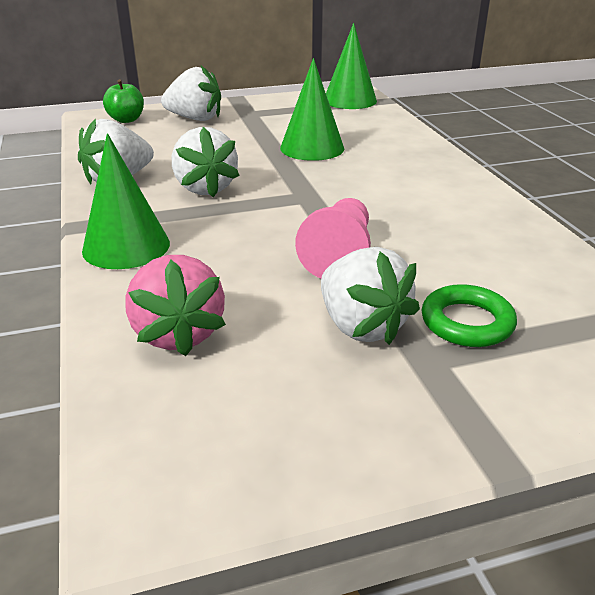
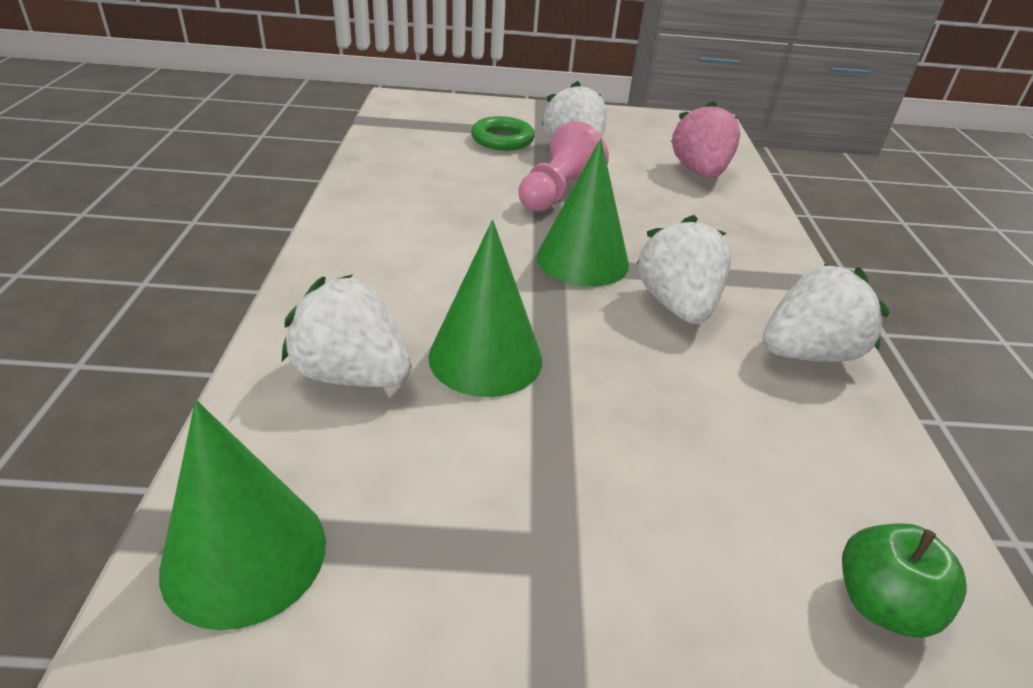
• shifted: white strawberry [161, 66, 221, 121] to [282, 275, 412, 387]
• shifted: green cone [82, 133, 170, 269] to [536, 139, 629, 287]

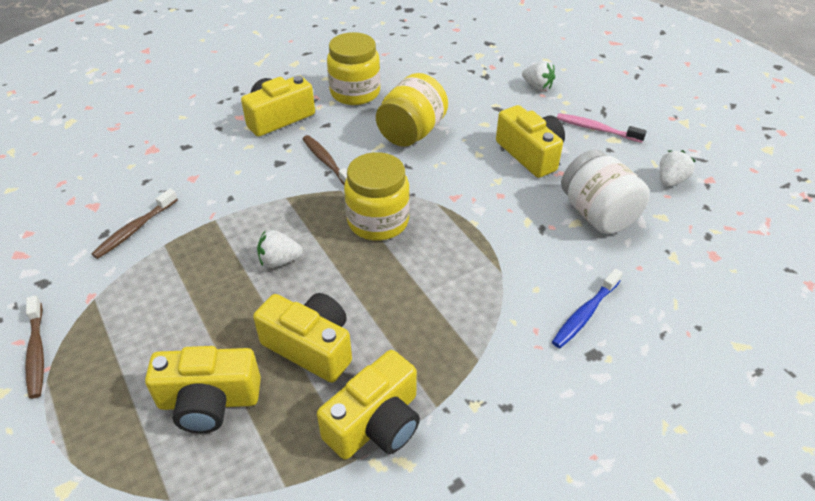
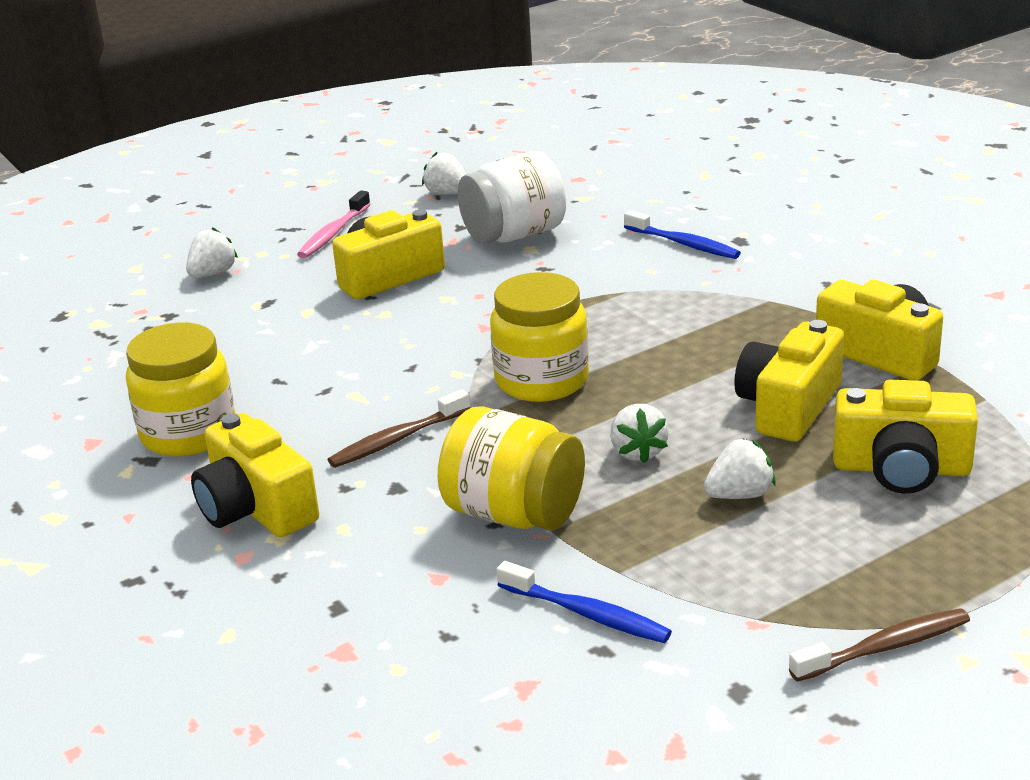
• shifted: yellow jar [376, 73, 448, 147] to [438, 406, 585, 530]
• repainted: brown toothbrush [91, 189, 178, 259] to blue toothbrush [496, 561, 672, 643]
• rotated: yellow camera [145, 346, 261, 433] = [833, 380, 978, 494] 105 degrees clockwise
• new: white strawberry [704, 438, 776, 499]

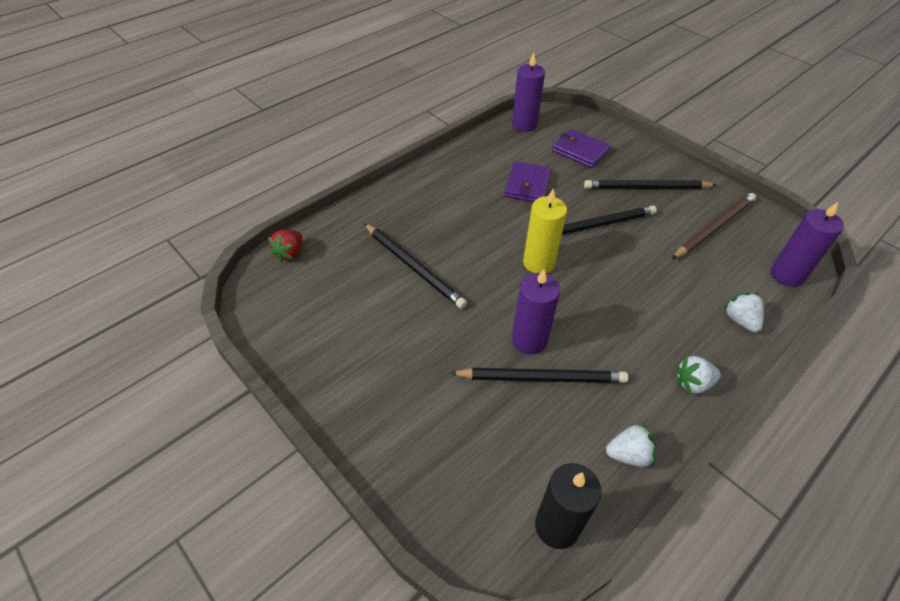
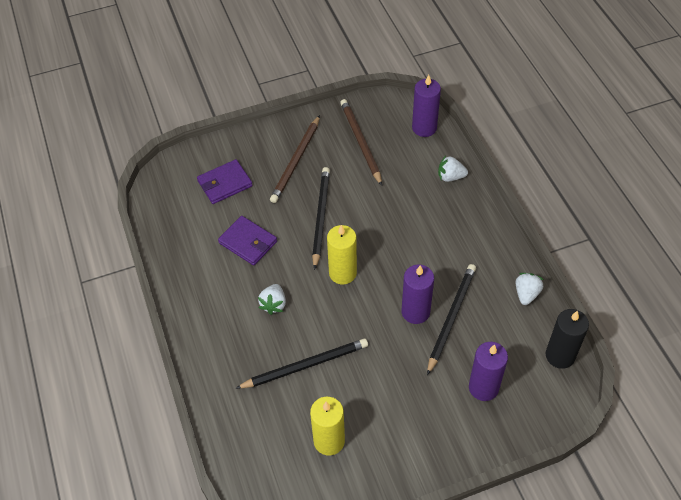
• shifted: purple candle [512, 53, 545, 132] to [469, 342, 508, 401]
• repainted: black pencil [584, 180, 717, 189] to brown pencil [270, 115, 320, 203]
• gone: red strawberry [268, 230, 302, 262]
• shifted: white strawberry [676, 355, 721, 395] to [258, 284, 286, 315]
• new: yellow candle [310, 397, 345, 456]

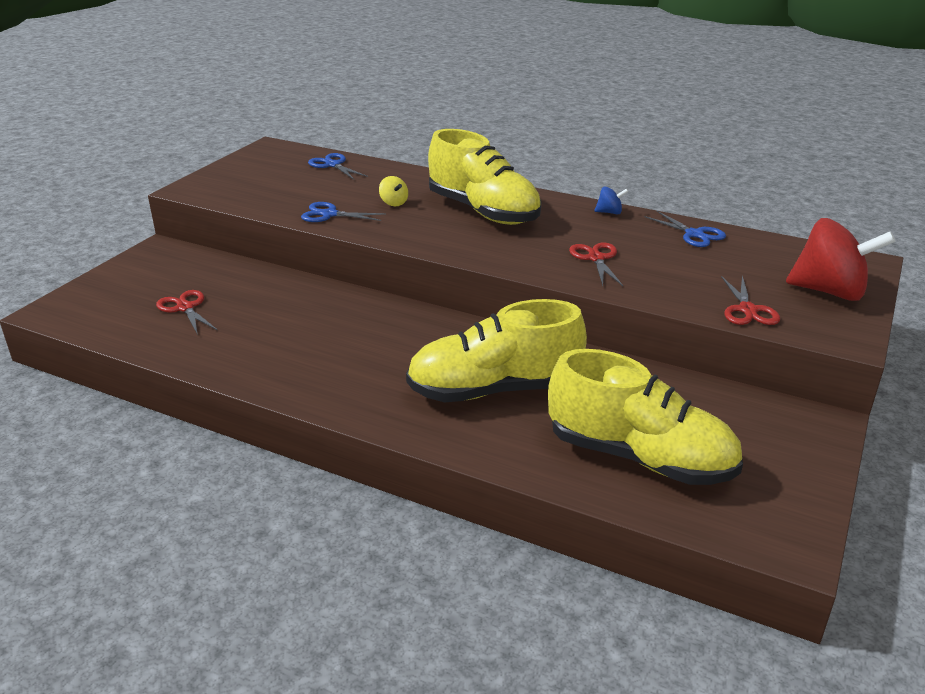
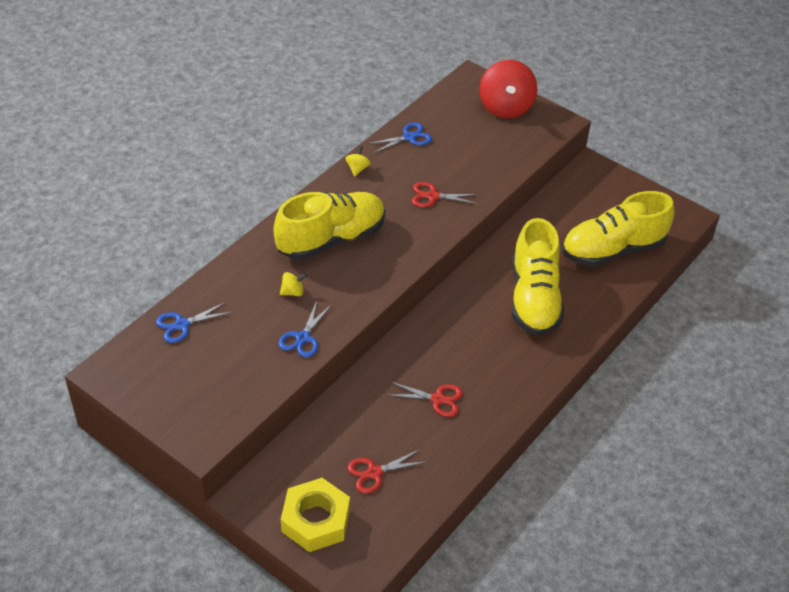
• repainted: blue spinning top [594, 186, 629, 214] to yellow spinning top [345, 146, 371, 176]
• rotated: red spinning top [786, 218, 895, 301] = [480, 60, 537, 118] 150 degrees clockwise
• shifted: red scissors [721, 276, 780, 325] to [387, 382, 463, 417]
• rotated: yellow shoe [548, 349, 743, 485] = [562, 191, 675, 267] 150 degrees counterclockwise
• new: yellow nut [281, 478, 350, 552]

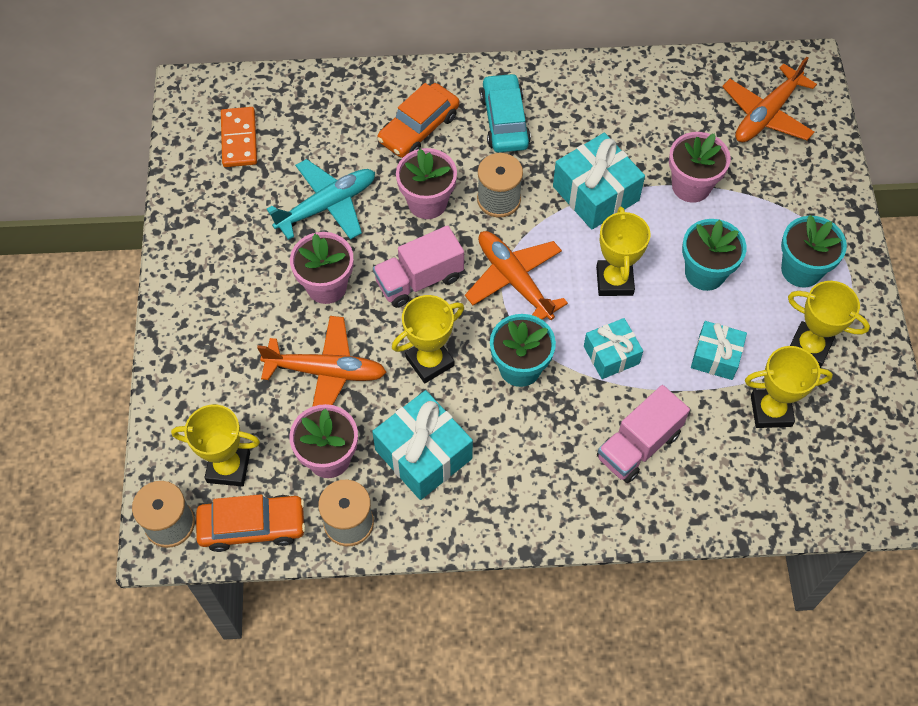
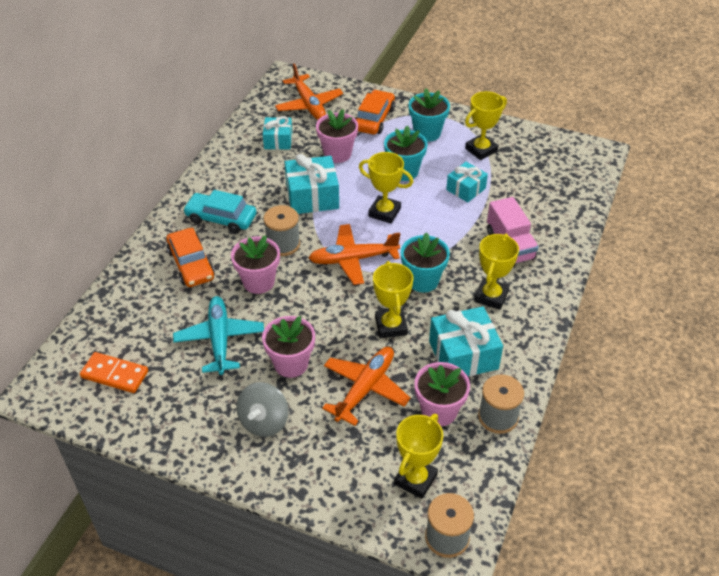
• gone: pink truck [373, 225, 464, 308]
• shifted: turquoise gift [584, 318, 643, 379] to [263, 116, 292, 150]
• shifted: yellow trophy [745, 346, 833, 428] to [474, 234, 519, 310]
• shifted: orange car [196, 494, 306, 552] to [355, 90, 395, 135]
• new: grey spinning top [236, 382, 288, 437]

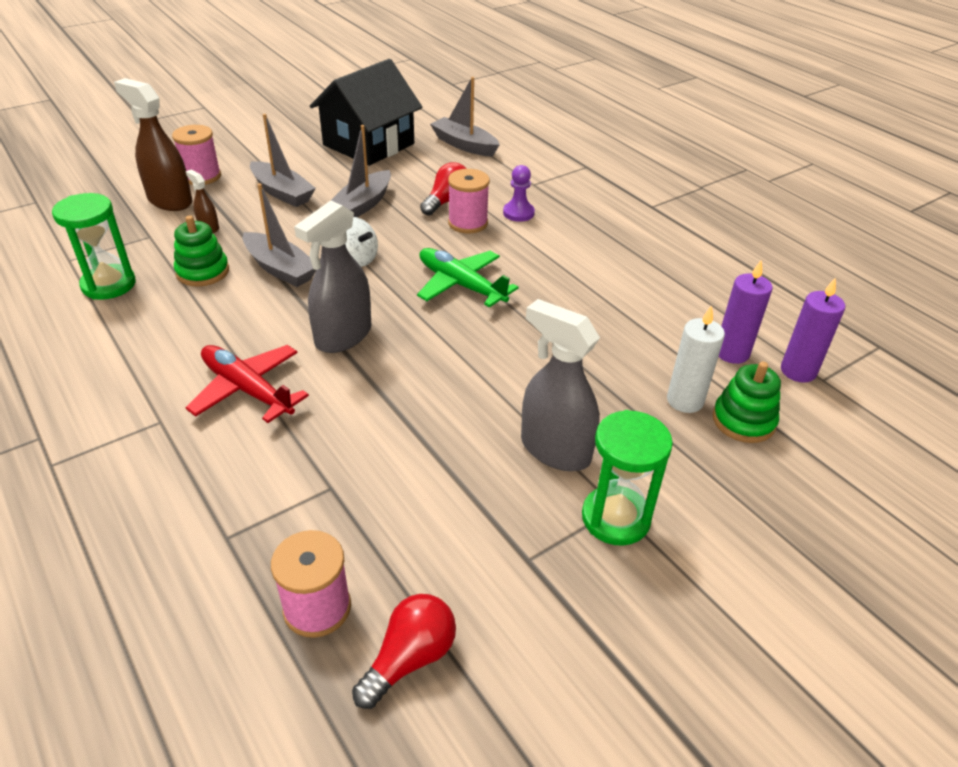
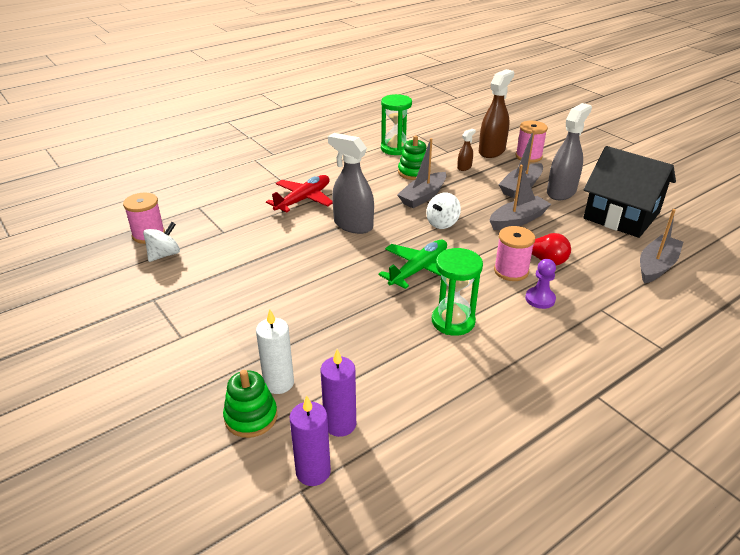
• rotated: grey boat [331, 125, 391, 217] = [489, 165, 551, 230] 120 degrees clockwise
• shifted: grey spray bottle [521, 299, 600, 471] to [547, 103, 592, 200]
• shifted: green hourglass [582, 410, 673, 546] to [432, 248, 483, 336]
• gone: red light bulb [352, 594, 456, 709]
• new: white spinning top [143, 222, 180, 262]

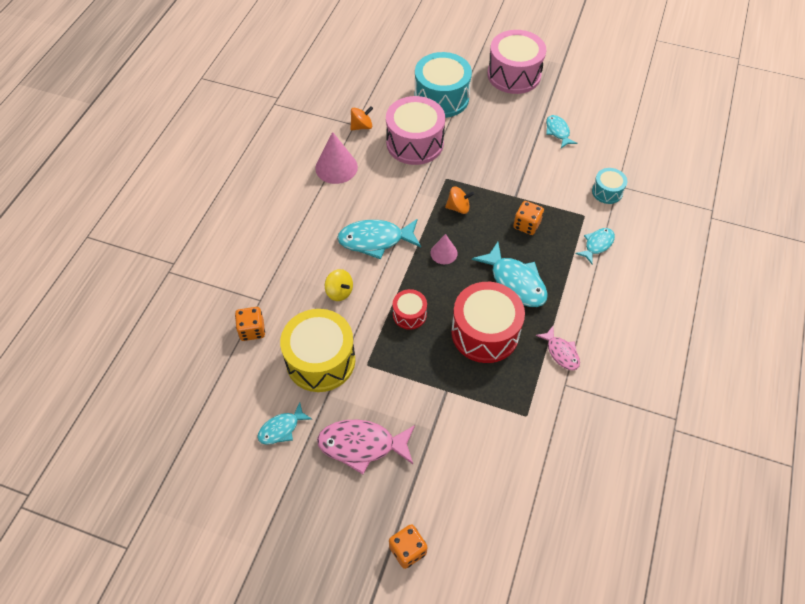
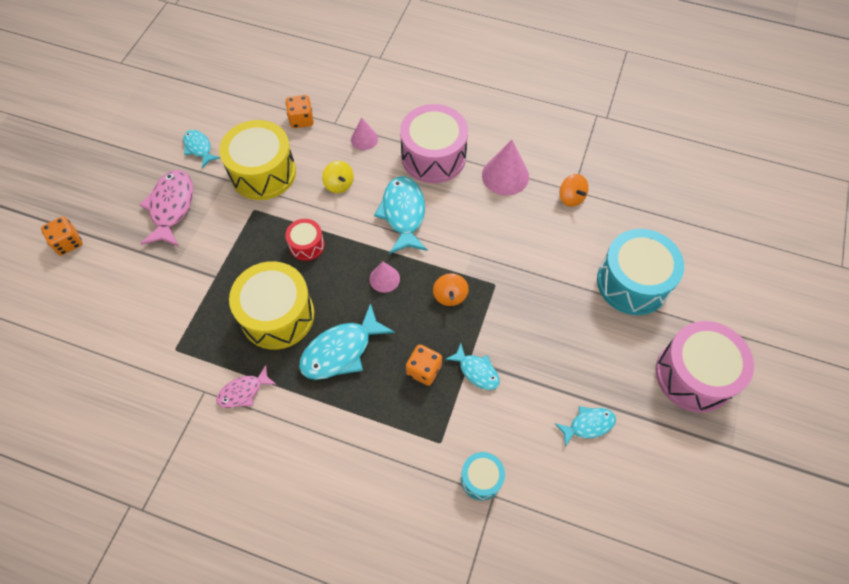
• shifted: pink drum [386, 96, 445, 165] to [400, 104, 468, 183]
• shifted: turquoise fish [575, 228, 615, 264] to [445, 343, 500, 390]
• rotated: yellow spinning top [325, 269, 353, 301] = [322, 161, 354, 193] 75 degrees counterclockwise
• repainted: red drum [451, 282, 525, 363] to yellow drum [229, 261, 314, 350]
• new: pink cone [351, 118, 378, 150]

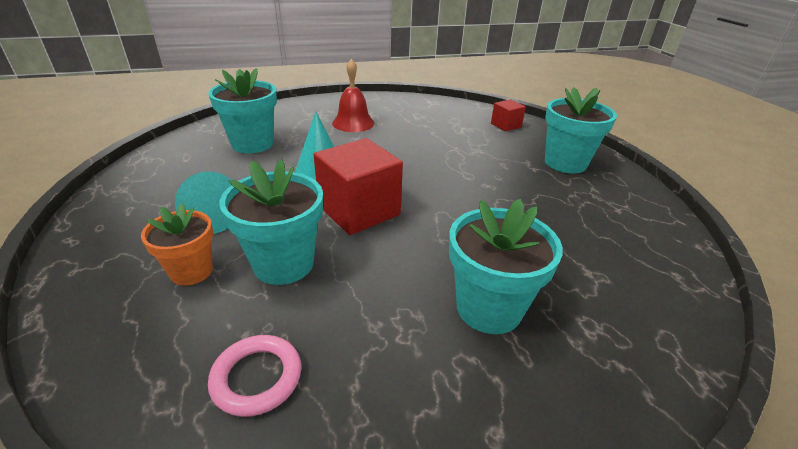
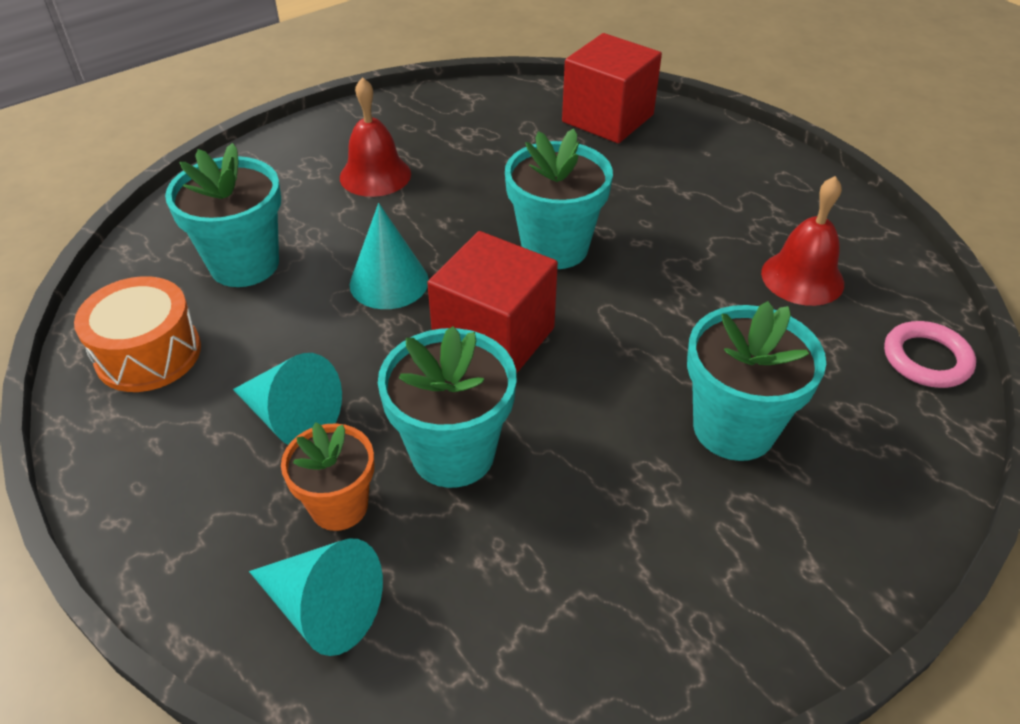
• shifted: turquoise flower pot [545, 87, 617, 173] to [505, 128, 613, 269]
• scaled: red cube [491, 99, 526, 131] = [562, 33, 662, 143] x1.93
• shifted: pink ring [208, 335, 301, 417] to [884, 321, 976, 388]
• new: red bell [761, 176, 844, 306]
• new: orange drum [74, 276, 201, 392]
• new: turquoise cone [249, 539, 383, 656]

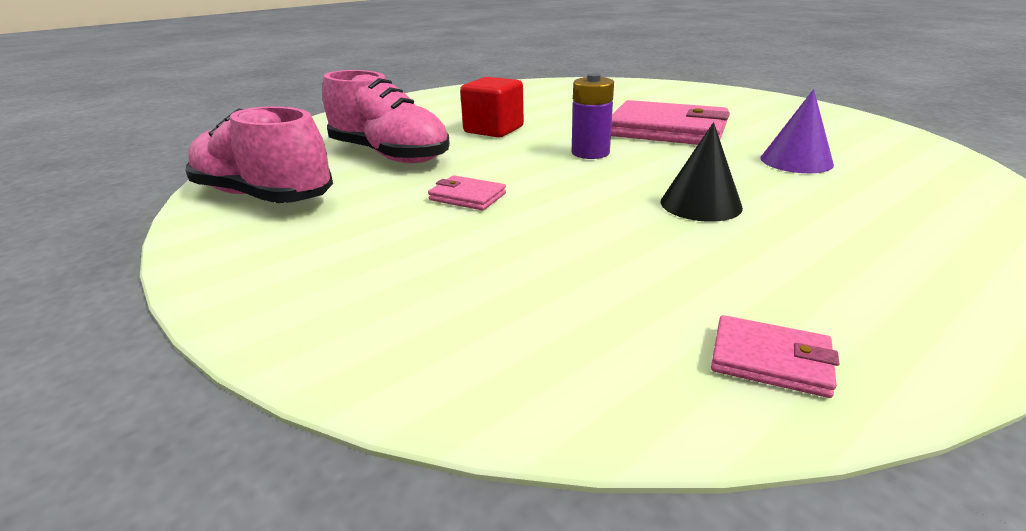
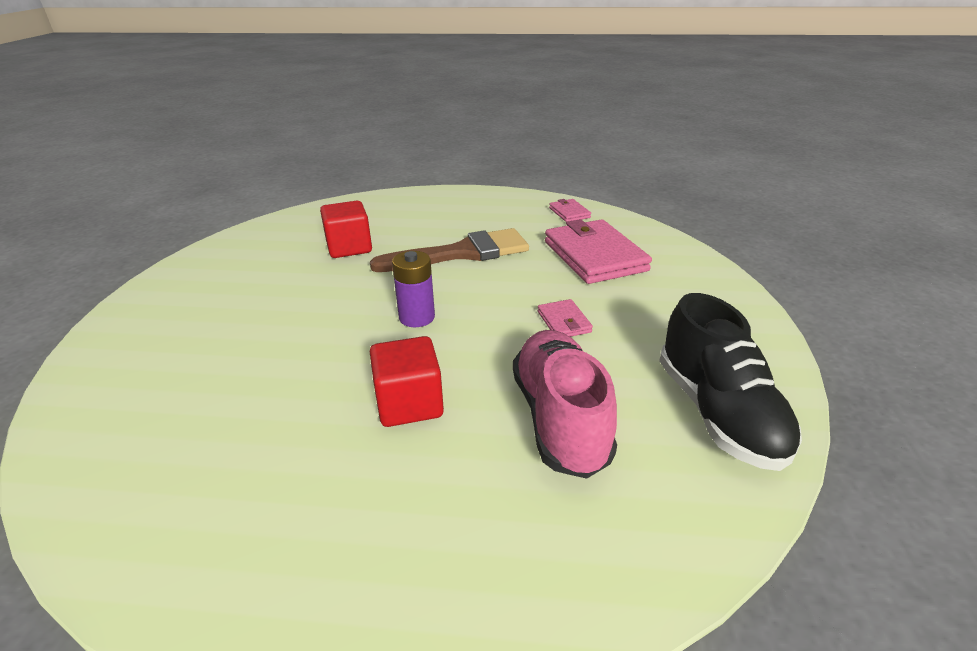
• swapped: purple cone [760, 89, 834, 173] to red cube [320, 201, 372, 258]
• shifted: pink wallet [611, 100, 730, 145] to [545, 219, 652, 284]
• repainted: pink shoe [186, 106, 333, 203] to black shoe [659, 293, 802, 471]
• swapped: black cone [661, 122, 743, 222] to brown brush [370, 228, 529, 272]

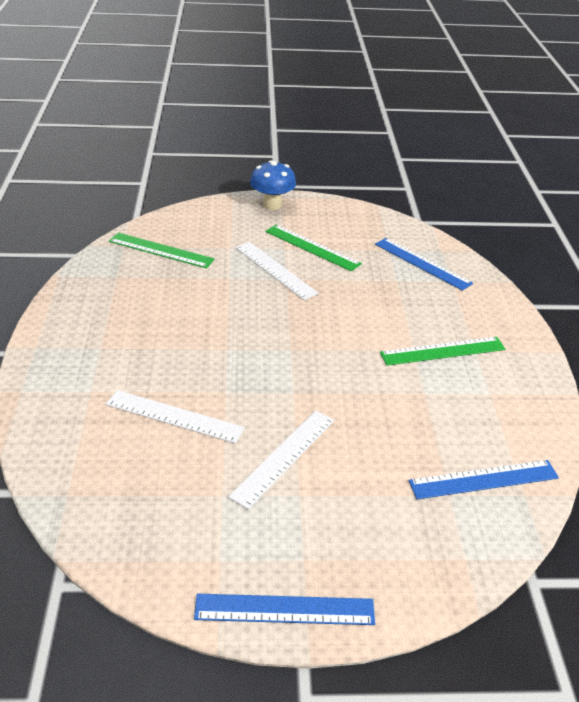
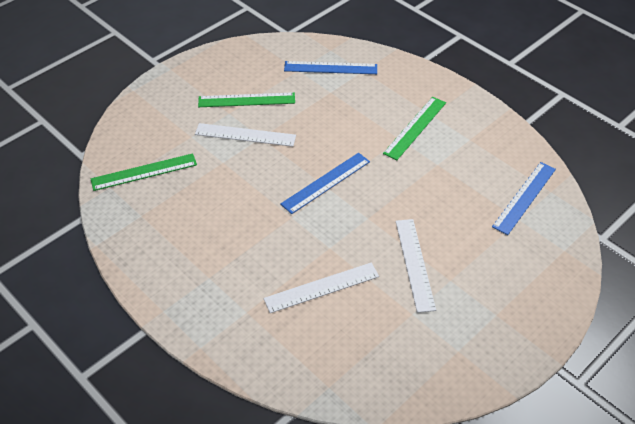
• gone: blue mushroom [250, 160, 296, 210]
• shifted: blue ruler [194, 594, 375, 625] to [280, 153, 370, 214]

